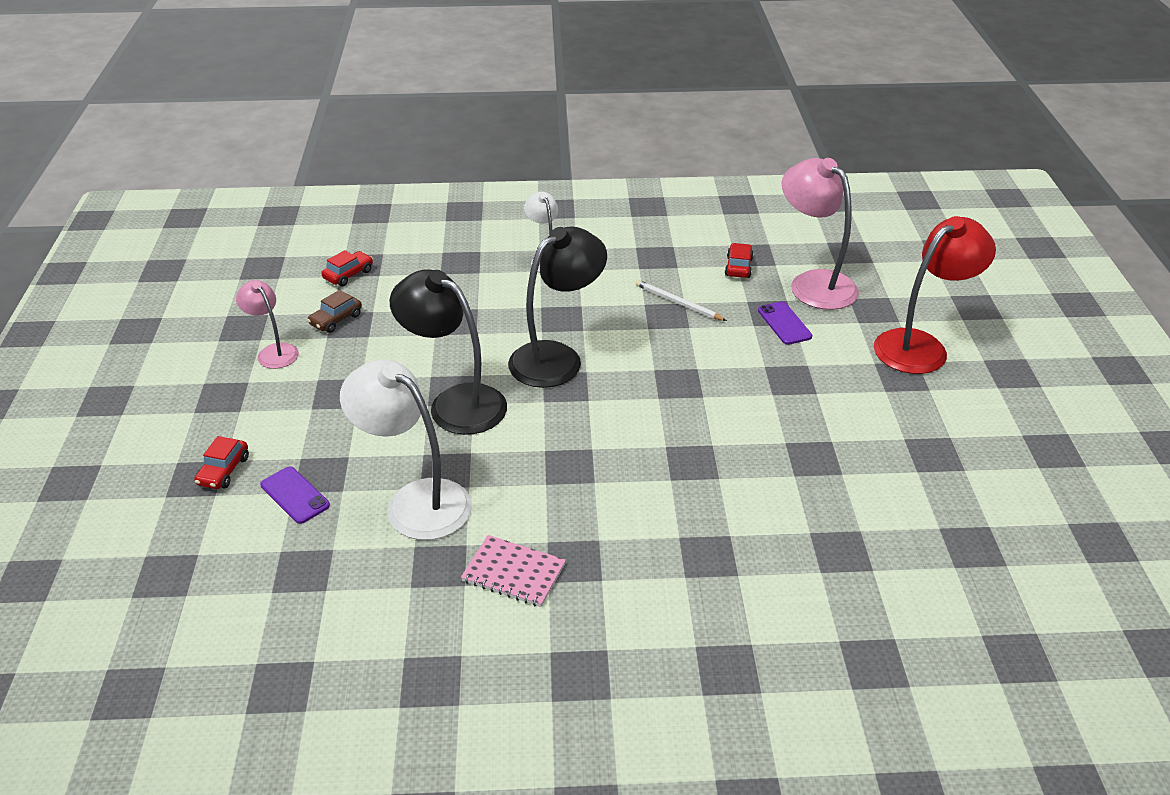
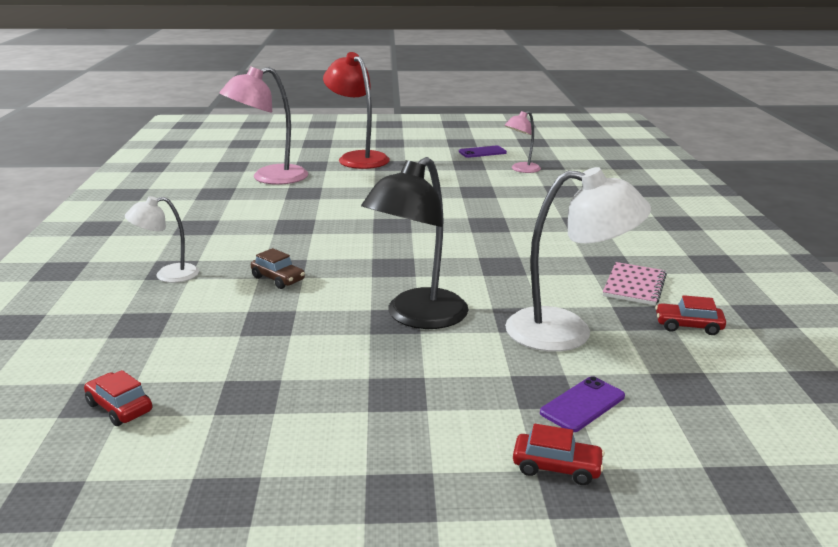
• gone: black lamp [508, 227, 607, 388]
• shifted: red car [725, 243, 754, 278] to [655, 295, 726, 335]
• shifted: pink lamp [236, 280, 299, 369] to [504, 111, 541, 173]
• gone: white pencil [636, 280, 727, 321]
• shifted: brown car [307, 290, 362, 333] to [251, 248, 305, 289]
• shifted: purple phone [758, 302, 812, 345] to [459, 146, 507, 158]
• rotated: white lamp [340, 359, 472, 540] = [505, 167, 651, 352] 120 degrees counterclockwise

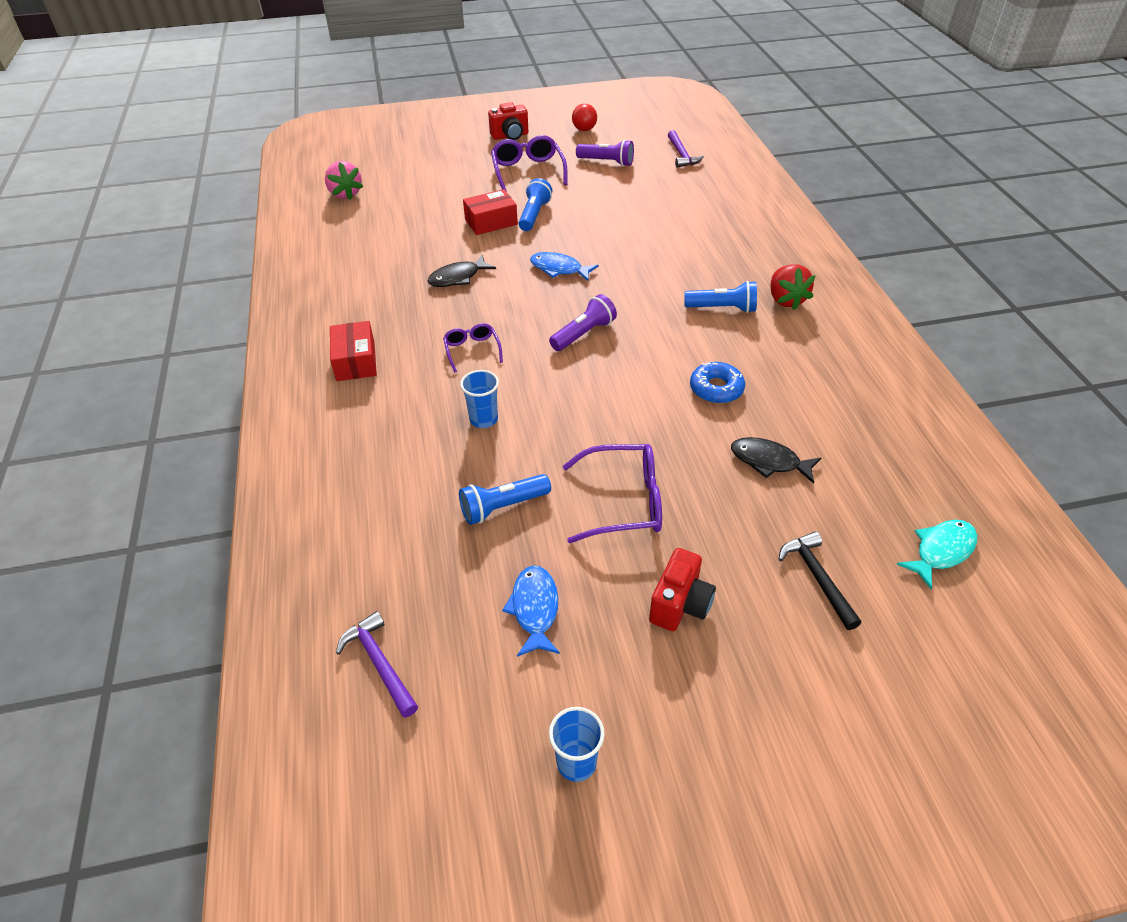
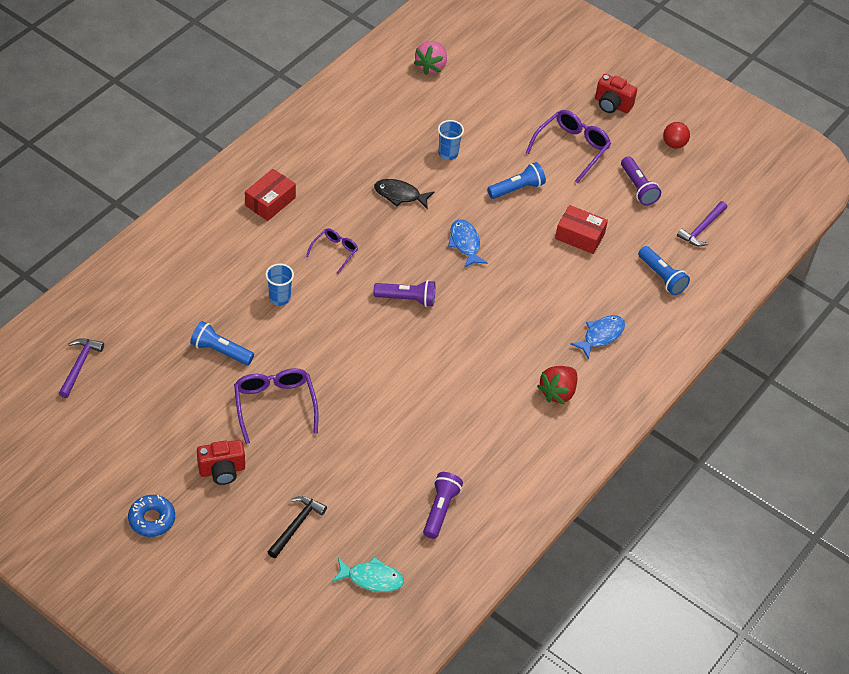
• shifted: red box [463, 189, 518, 235] to [555, 205, 608, 254]
• shifted: blue flashlight [684, 281, 757, 313] to [638, 246, 690, 295]
• shifted: blue donut [690, 362, 745, 404] to [128, 495, 175, 537]
• gone: black fish [731, 437, 821, 484]
• rotated: purple glasses [563, 444, 662, 543] = [234, 368, 319, 444] 150 degrees counterclockwise
• shifted: blue fish [502, 566, 560, 657] to [570, 315, 625, 360]
• shifted: blue cup [549, 707, 605, 782] to [438, 120, 464, 160]
• new: purple flashlight [423, 472, 463, 539]

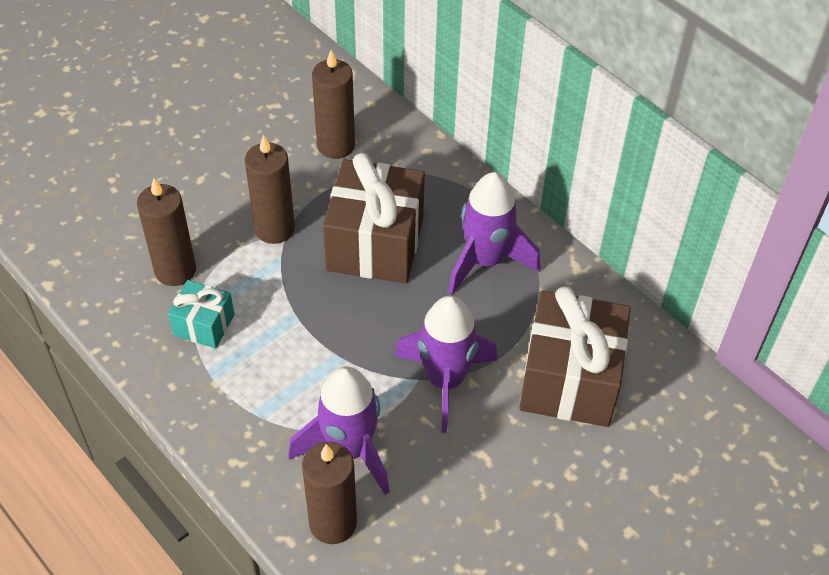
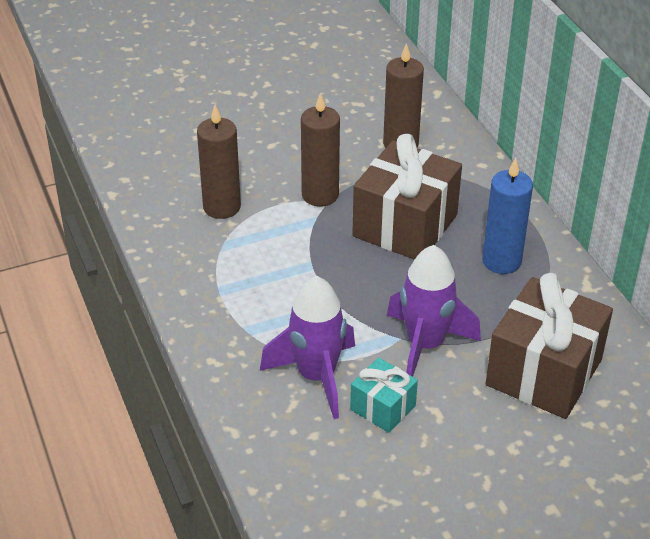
• swapped: purple rocket [448, 172, 540, 295] to blue candle [482, 158, 533, 274]
• shifted: turquoise gift [168, 280, 234, 349] to [350, 357, 418, 433]
• gone: brown candle [302, 441, 357, 544]

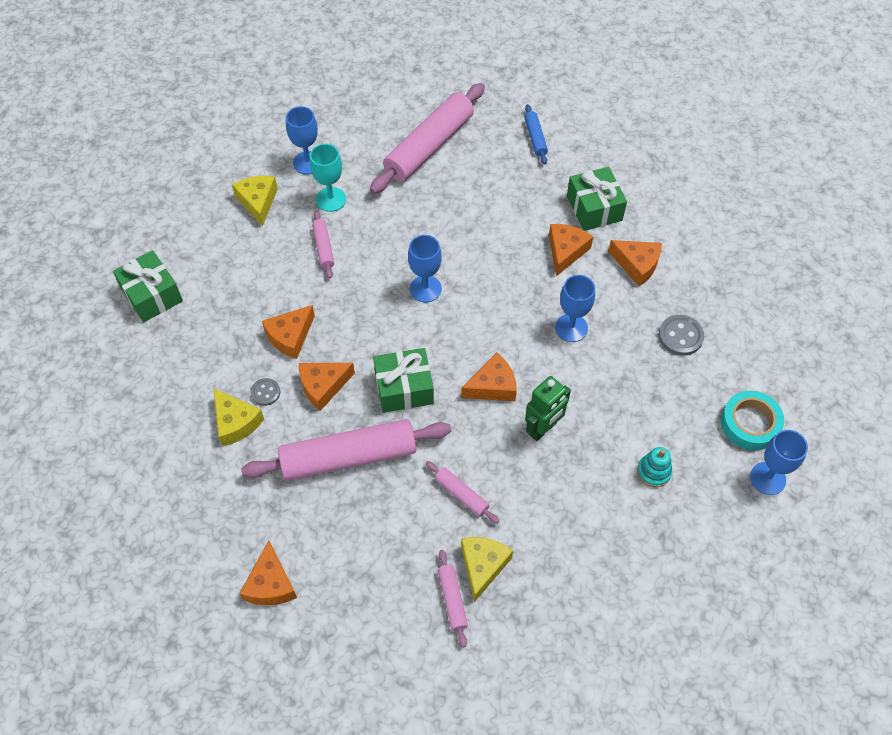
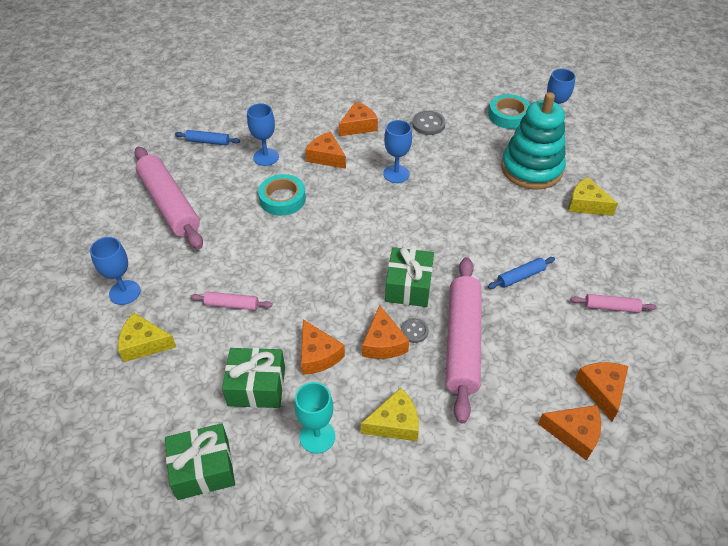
• shifted: turquoise goblet [310, 144, 346, 212] to [294, 382, 335, 454]
• shifted: green gift [567, 167, 627, 231] to [222, 348, 285, 408]
• shifted: blue goblet [408, 235, 442, 303] to [247, 103, 279, 166]
• shifted: orange cheese [461, 352, 517, 401] to [575, 362, 629, 421]
• gone: green robot [525, 376, 571, 441]
• shifted: grey button [250, 378, 280, 406] to [401, 318, 429, 343]
• scaled: turquoise stacking toy [637, 447, 672, 488] = [501, 92, 566, 190] x2.44
• repainted: pink rolling pin [426, 461, 499, 524] to blue rolling pin [488, 257, 555, 289]
• shifted: yellow cheese [461, 537, 513, 602] to [568, 177, 618, 216]
• new: turquoise tape [258, 174, 306, 216]

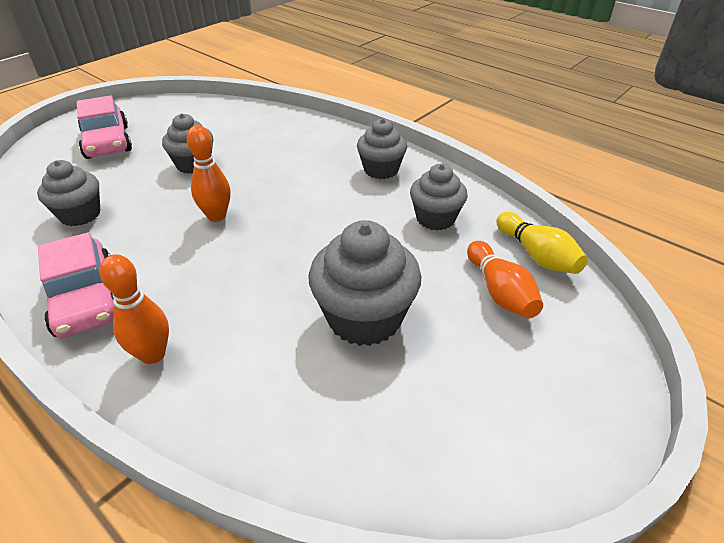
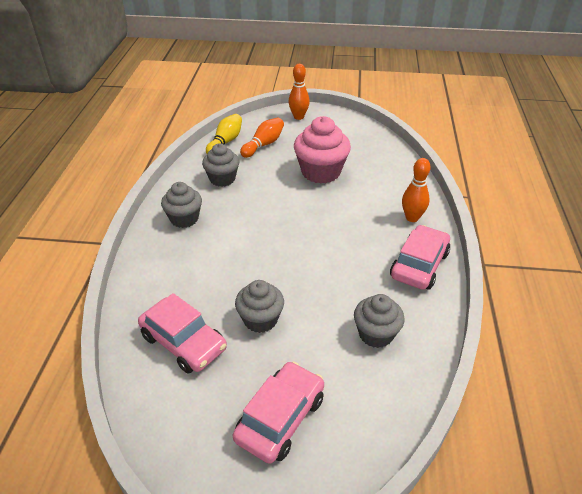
• shifted: orange bowling pin [187, 126, 231, 222] to [289, 64, 310, 120]
• repainted: grey cupcake [309, 220, 421, 346] to pink cupcake [294, 116, 351, 184]
• new: pink car [138, 293, 227, 374]

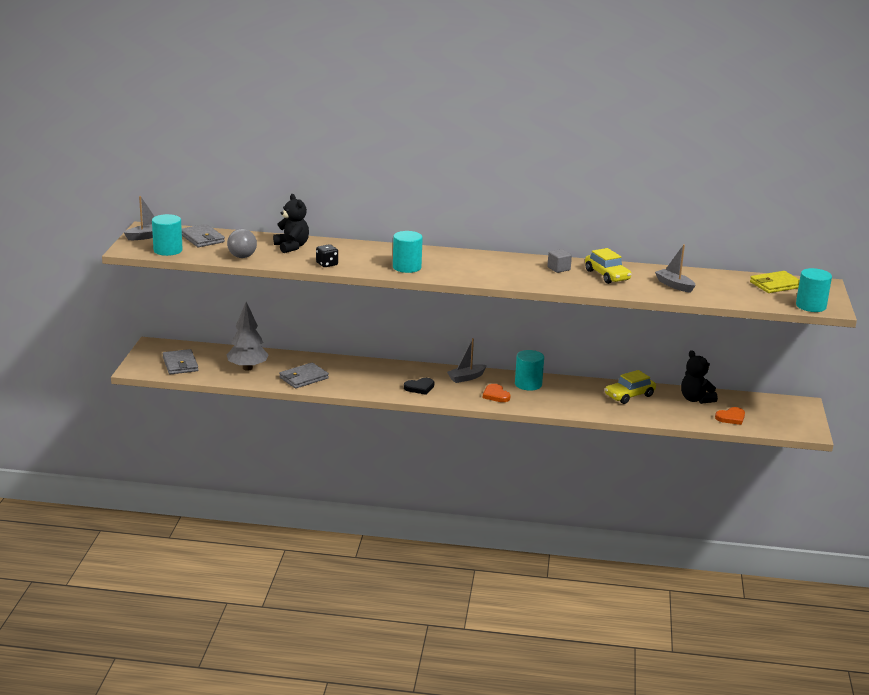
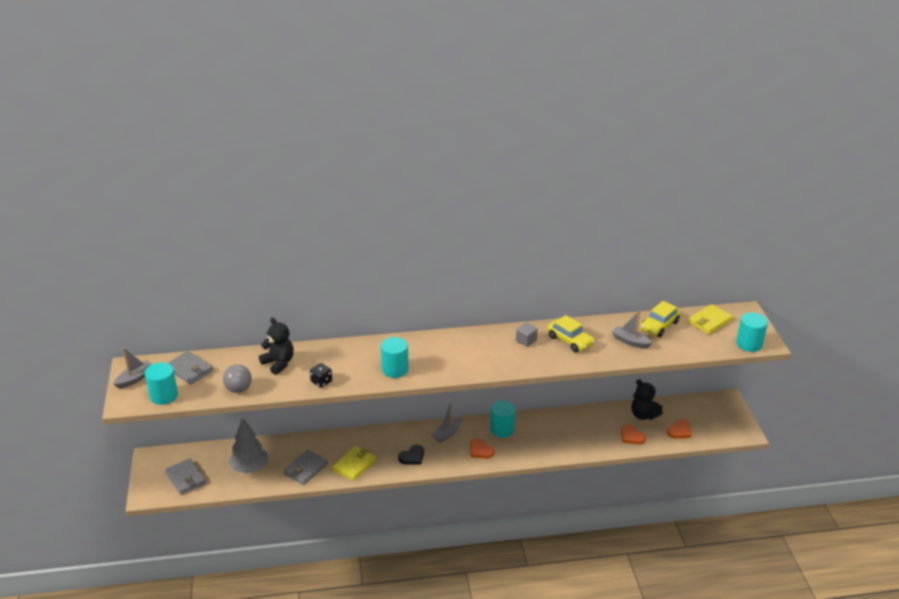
• shifted: yellow car [605, 370, 656, 404] to [640, 301, 681, 337]
• new: orange heart [621, 424, 646, 444]
• new: yellow wallet [332, 446, 376, 481]

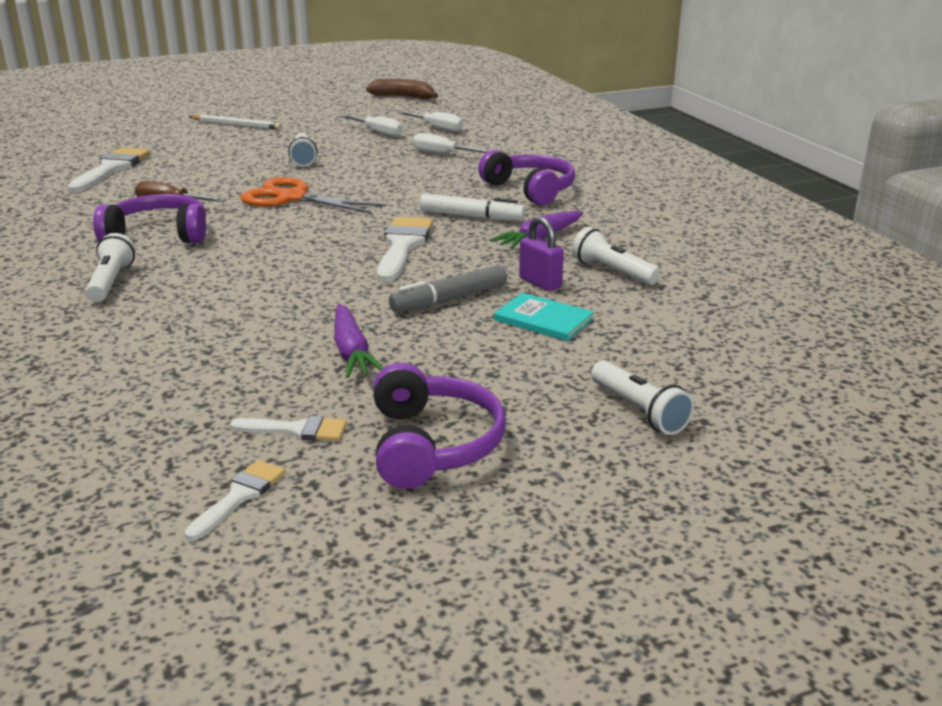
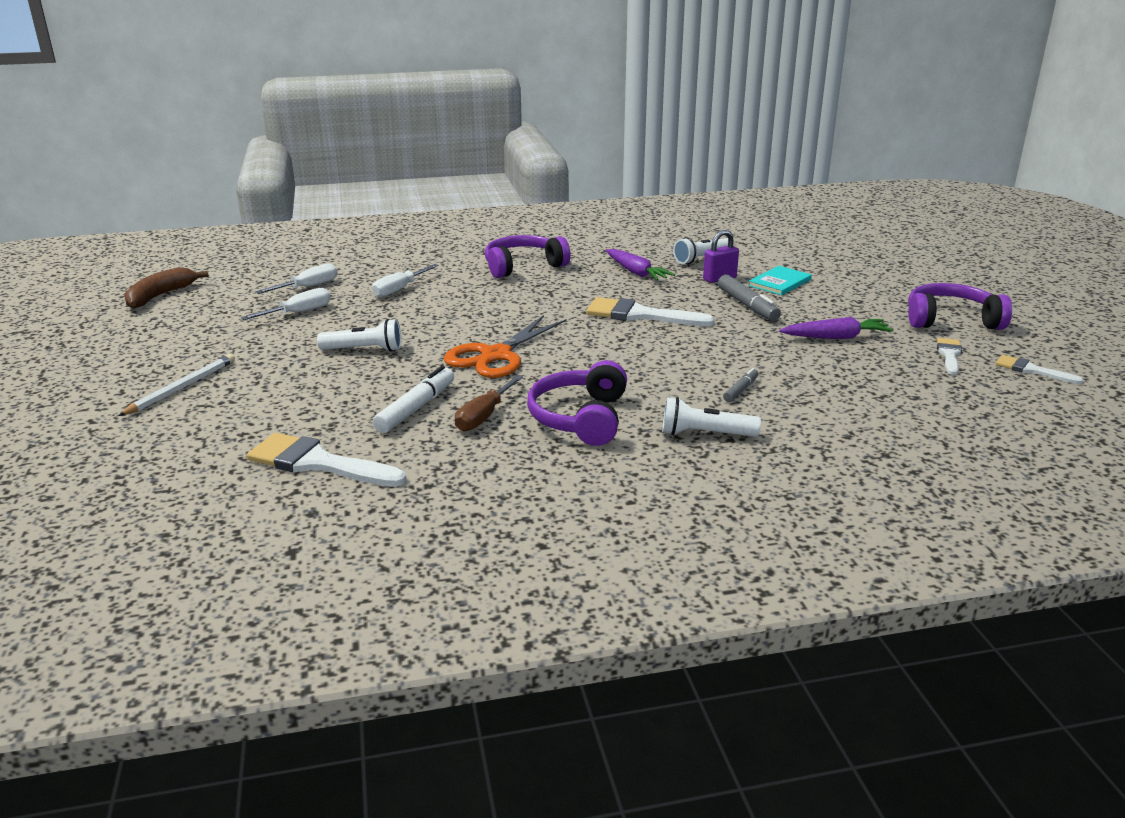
• shifted: white marker [420, 194, 525, 221] to [373, 366, 454, 433]
• gone: white flashlight [591, 360, 694, 435]
• new: grey marker [723, 368, 759, 402]

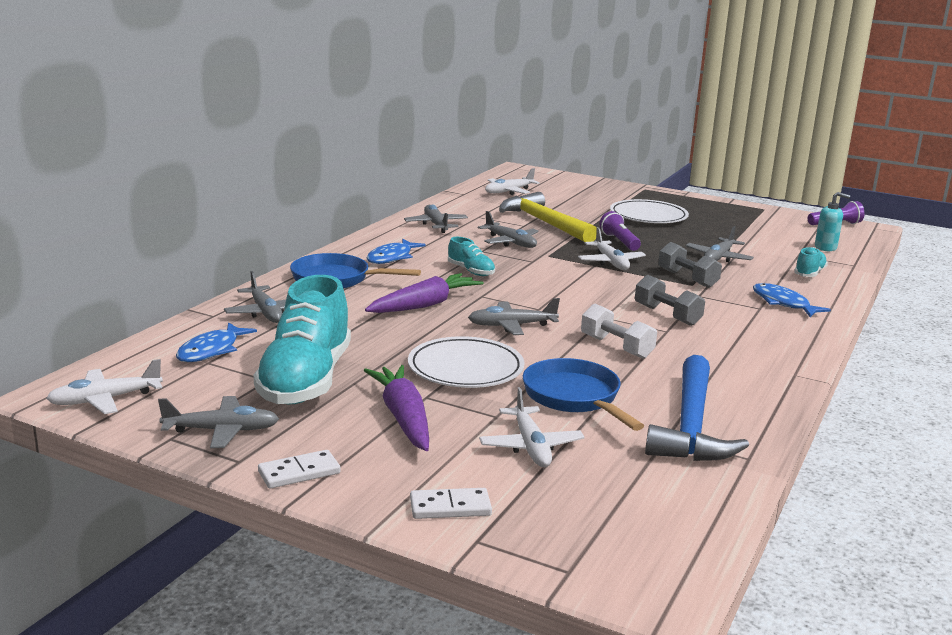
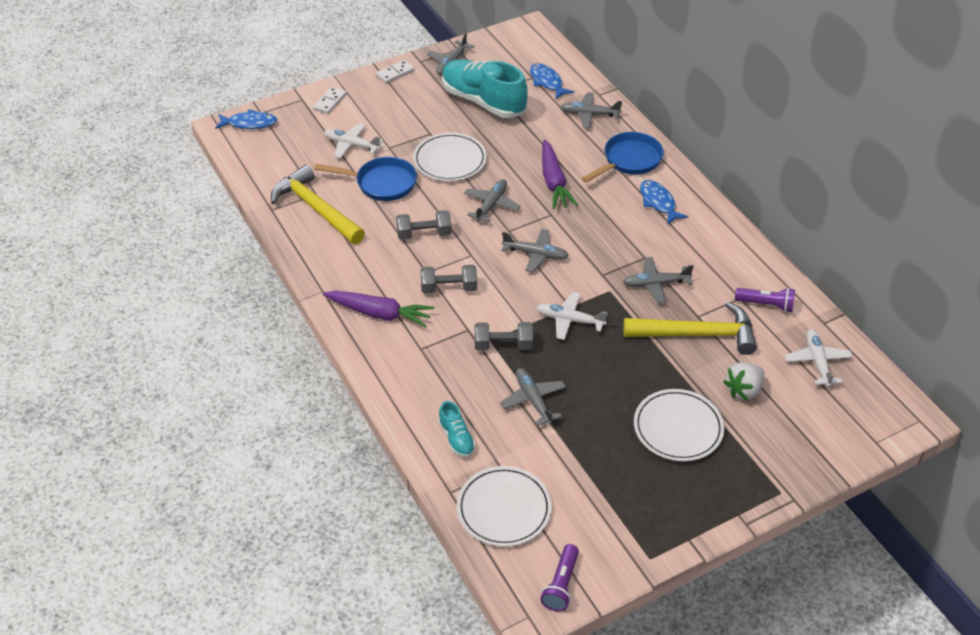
• swapped: turquoise soap dispenser [815, 192, 850, 251] to white plate [457, 466, 552, 547]
• shifted: grey plane [404, 205, 468, 233] to [501, 229, 569, 272]
• shifted: purple flashlight [599, 211, 641, 251] to [735, 288, 795, 312]
• gone: turquoise shoe [448, 237, 495, 276]
• shifted: blue fish [753, 283, 831, 317] to [215, 109, 277, 129]
• repainted: white dumbbell [581, 303, 657, 359] to grey dumbbell [396, 210, 452, 240]
• repainted: blue hammer [645, 355, 749, 461] to yellow hammer [271, 165, 365, 244]
• gone: white plane [46, 359, 163, 414]
• shifted: purple carrot [363, 365, 429, 451] to [323, 291, 434, 328]
• rotated: white domino [258, 450, 341, 488] = [376, 60, 415, 84] 45 degrees clockwise
• new: white strawberry [723, 362, 765, 400]

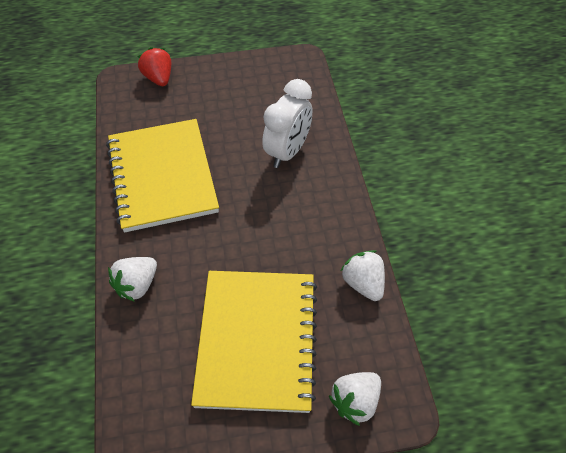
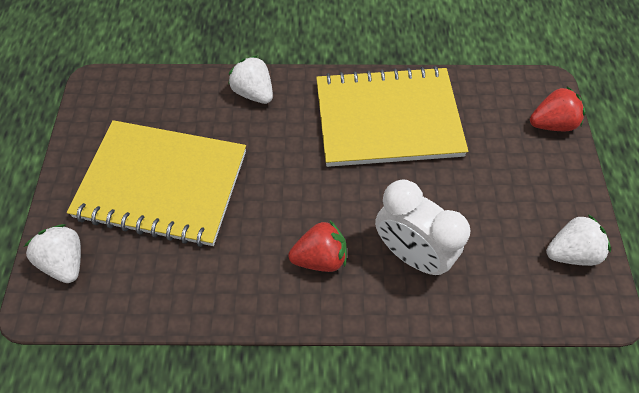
• shifted: white strawberry [341, 250, 385, 301] to [546, 214, 611, 266]
• new: red strawberry [288, 220, 347, 272]

